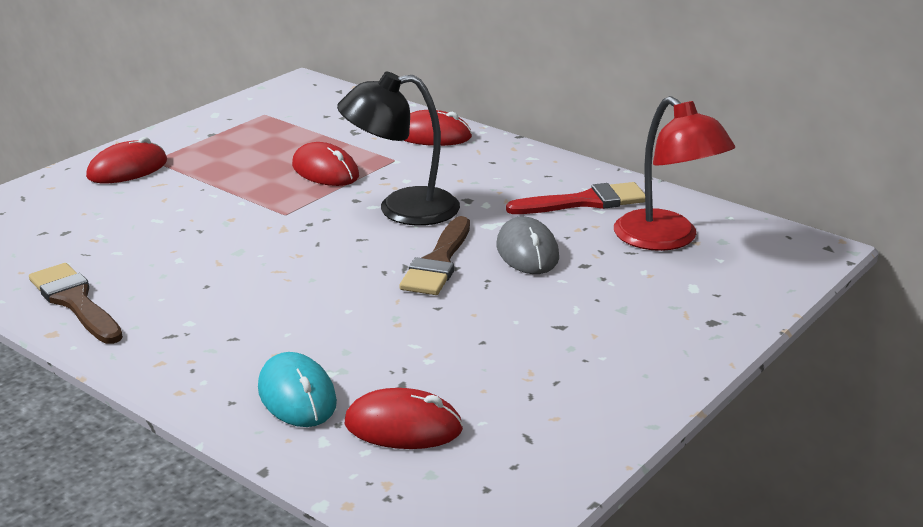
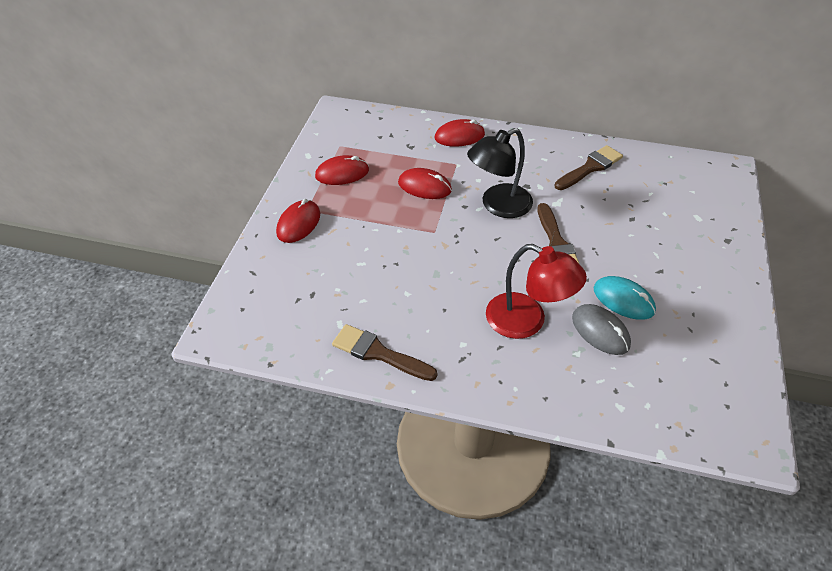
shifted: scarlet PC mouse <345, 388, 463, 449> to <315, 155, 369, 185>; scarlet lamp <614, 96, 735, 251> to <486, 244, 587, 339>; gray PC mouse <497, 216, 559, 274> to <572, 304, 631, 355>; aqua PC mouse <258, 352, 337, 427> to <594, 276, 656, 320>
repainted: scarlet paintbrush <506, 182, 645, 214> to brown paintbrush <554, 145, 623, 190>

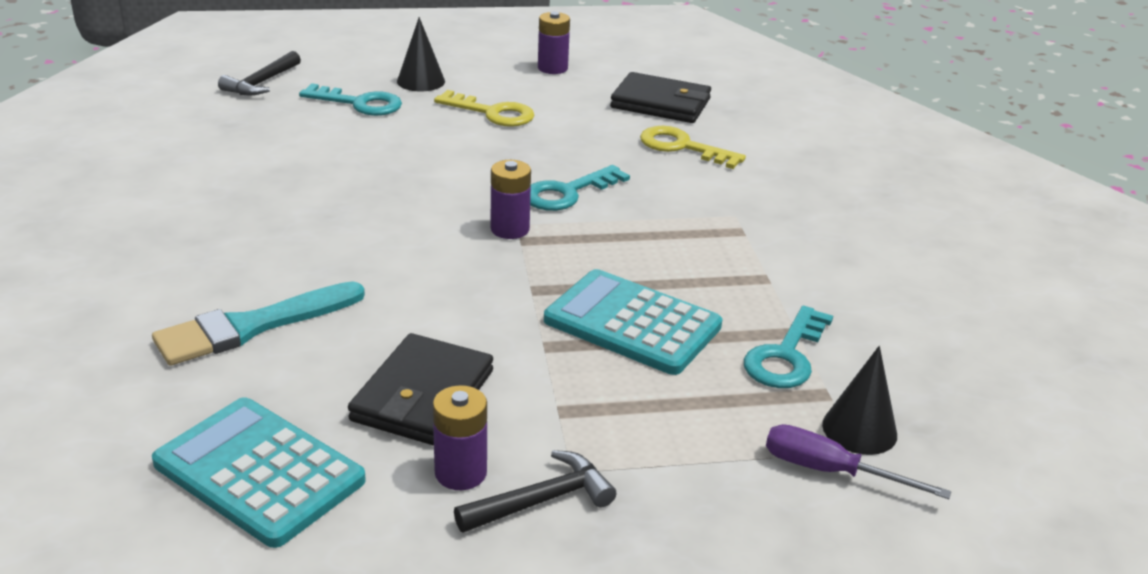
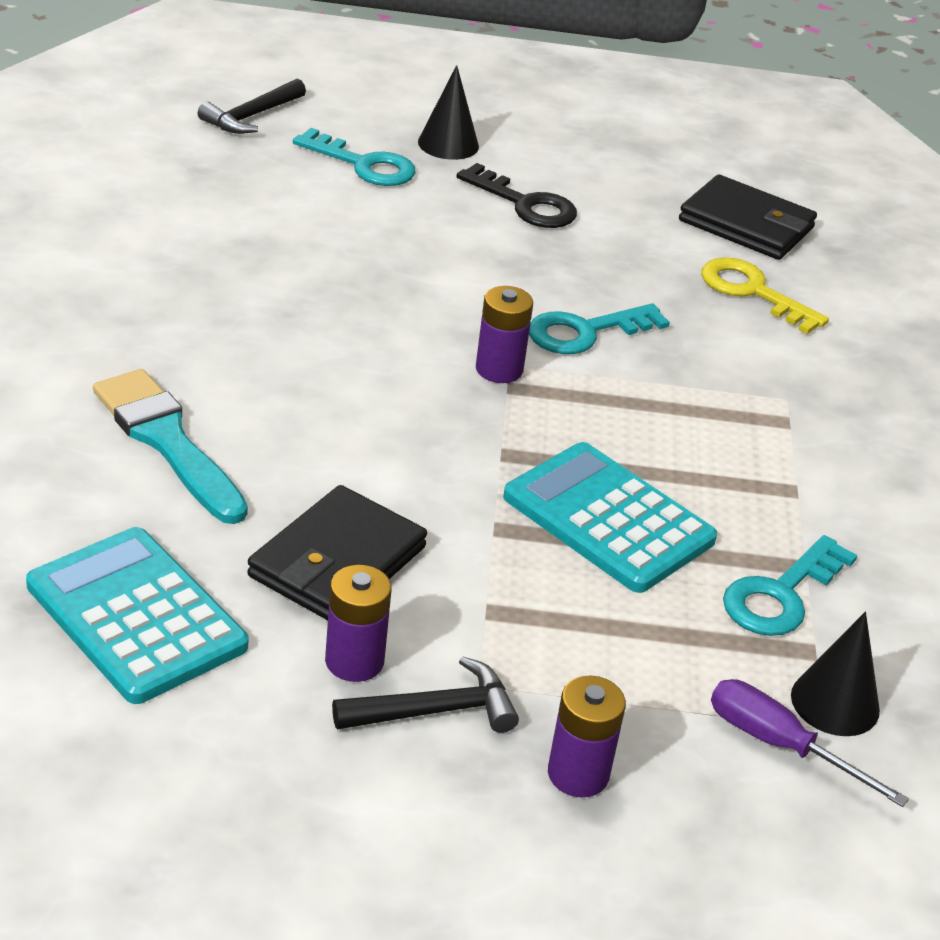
shifted: violet power cell <538, 12, 570, 74> to <548, 676, 626, 797>
repainted: yellow latchkey <434, 90, 534, 127> to ebony latchkey <457, 163, 577, 228>
rotated: aqua paintbrush <152, 281, 365, 365> = <93, 369, 248, 524> 75 degrees clockwise

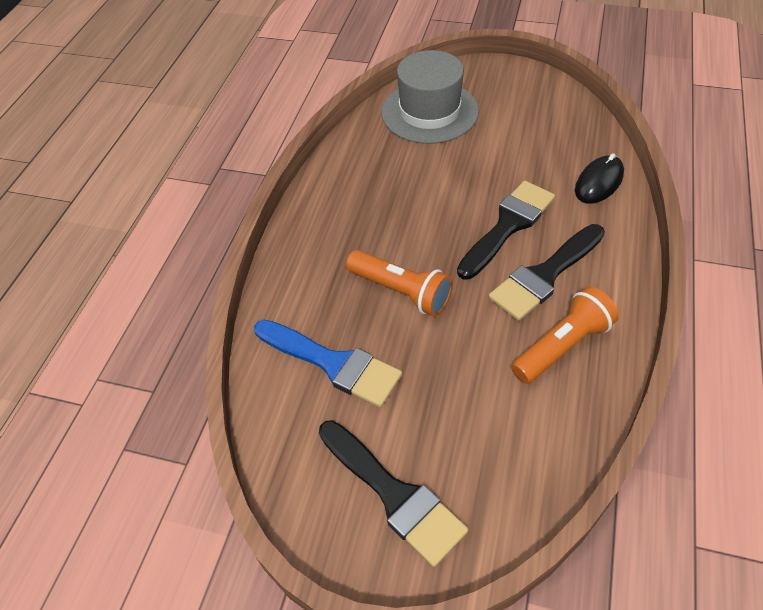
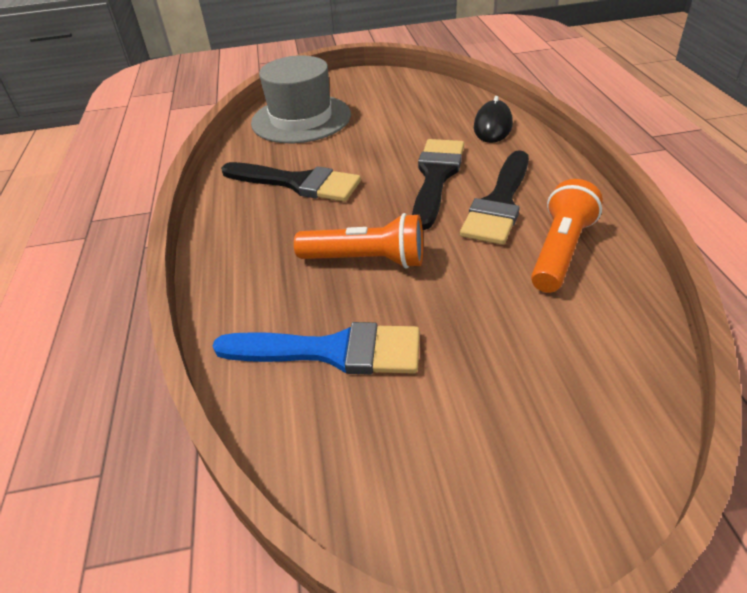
shifted: ebony paintbrush <319, 420, 468, 567> to <221, 162, 361, 202>

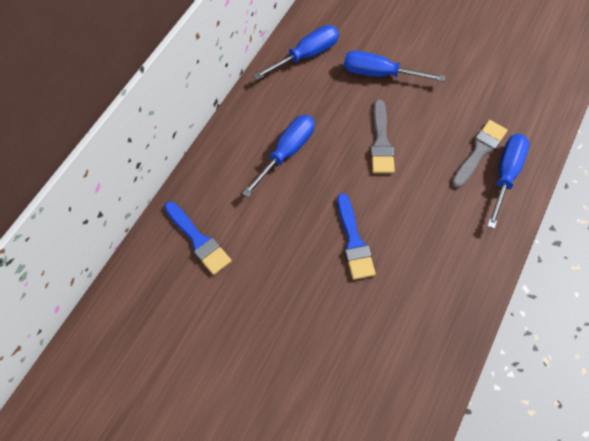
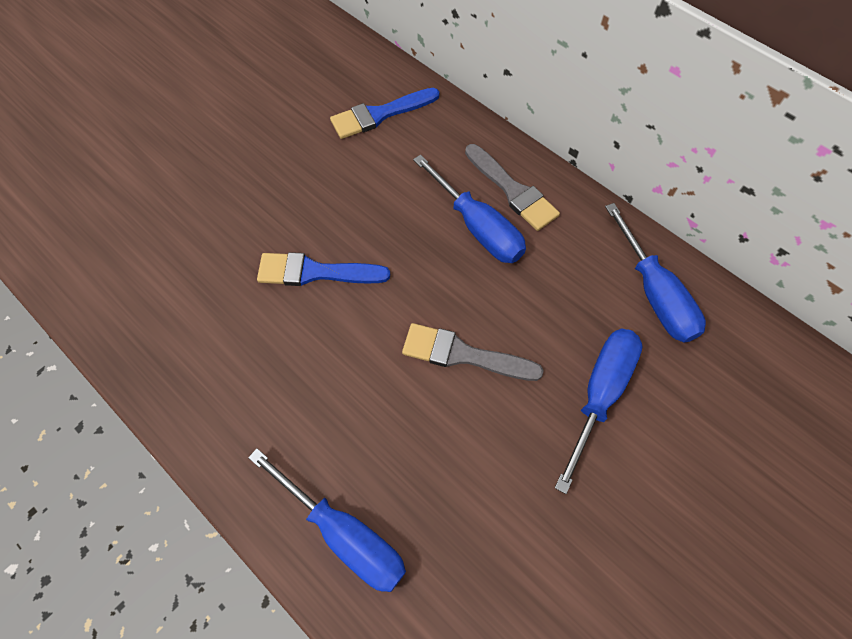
shifted: gray paintbrush <452, 120, 508, 188> to <465, 144, 560, 231>

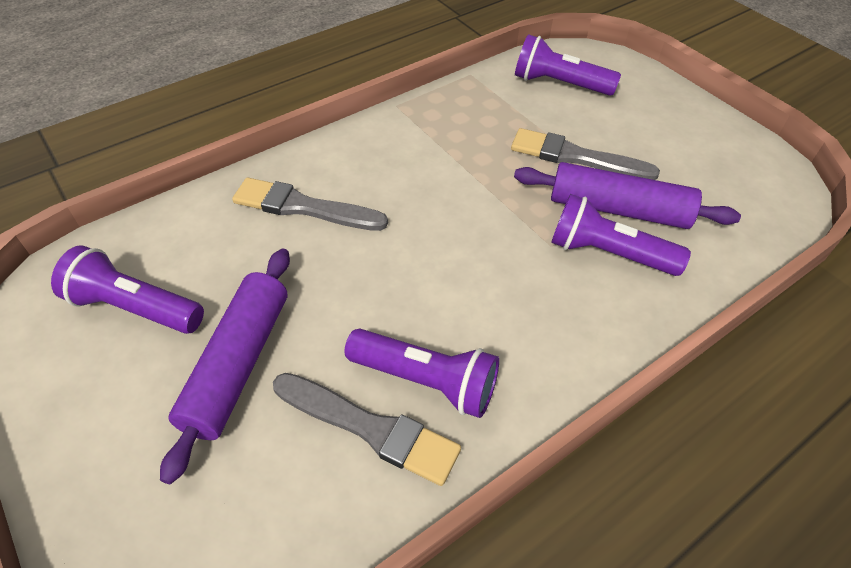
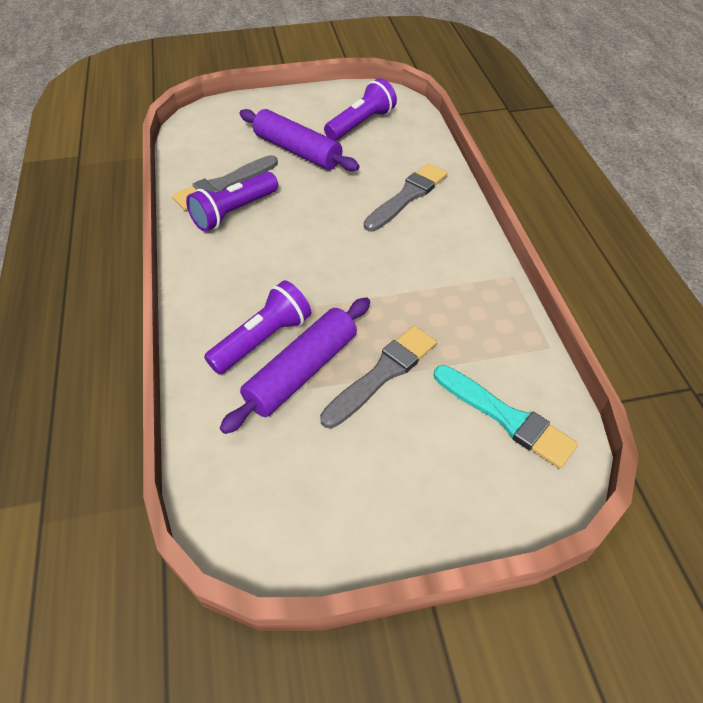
swapped: violet flashlight <515, 34, 621, 96> to aqua paintbrush <434, 365, 578, 469>

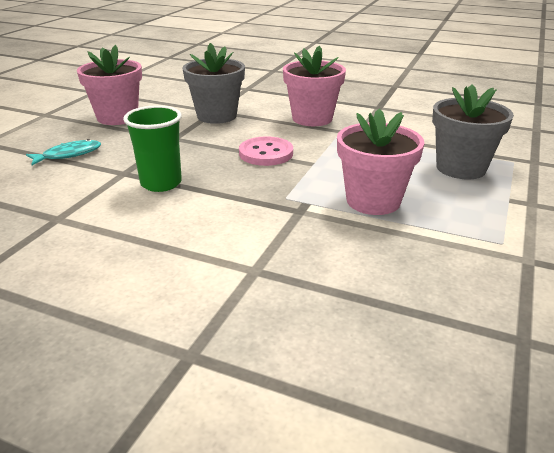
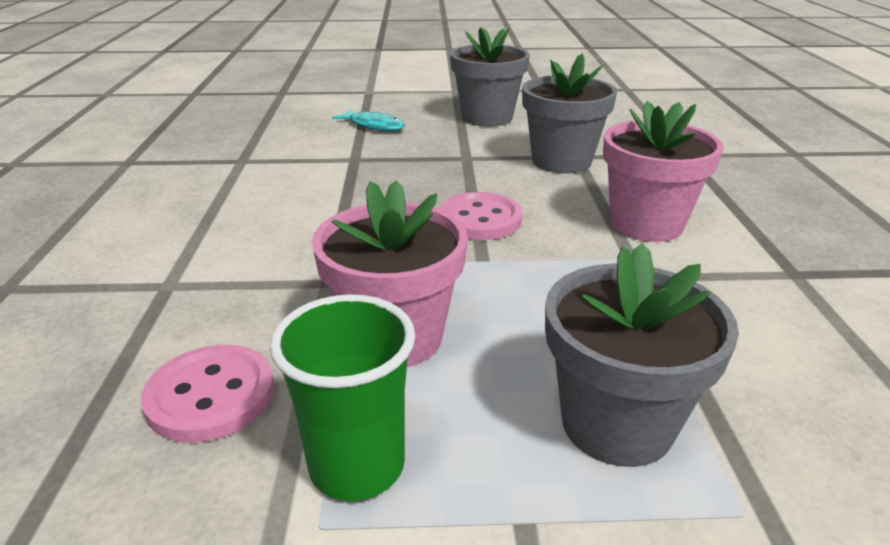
new: rose-pink button <141, 344, 275, 443>
shifted: emerald tumbler <123, 105, 182, 192> to <270, 294, 415, 501>
repainted: rose-pink plant pot <77, 45, 142, 125> to gray plant pot <450, 27, 530, 127>

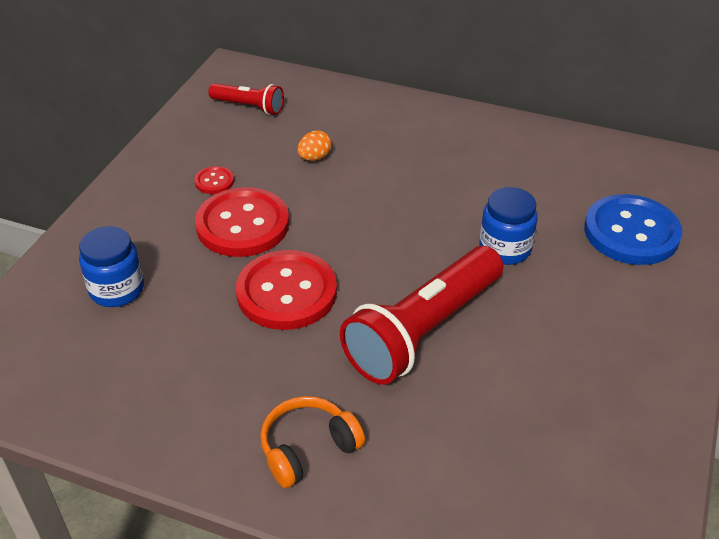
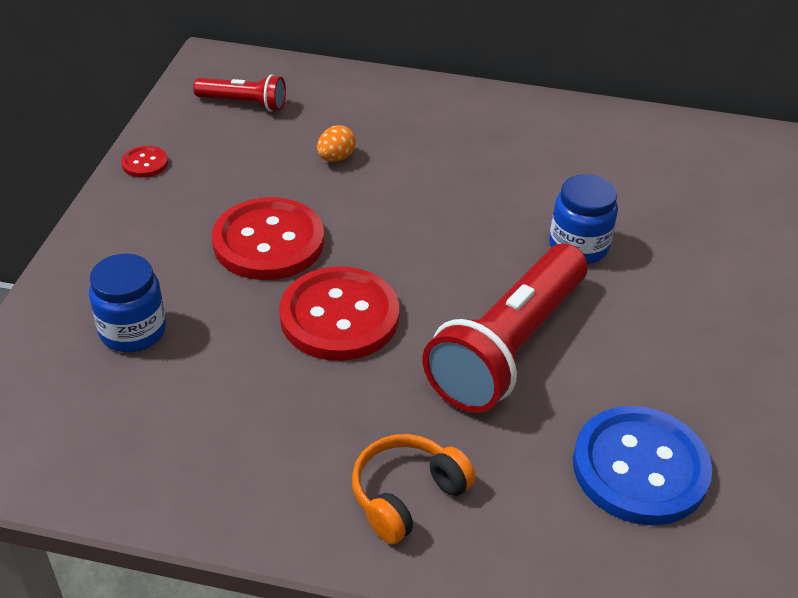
shifted: scarlet button <194, 166, 234, 194> to <121, 146, 168, 178>; royal blue button <584, 194, 682, 265> to <573, 406, 712, 525>

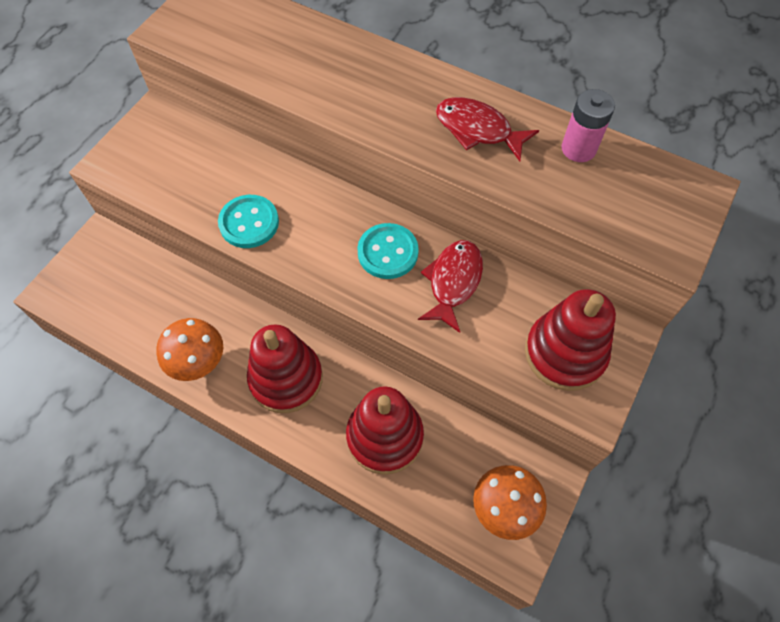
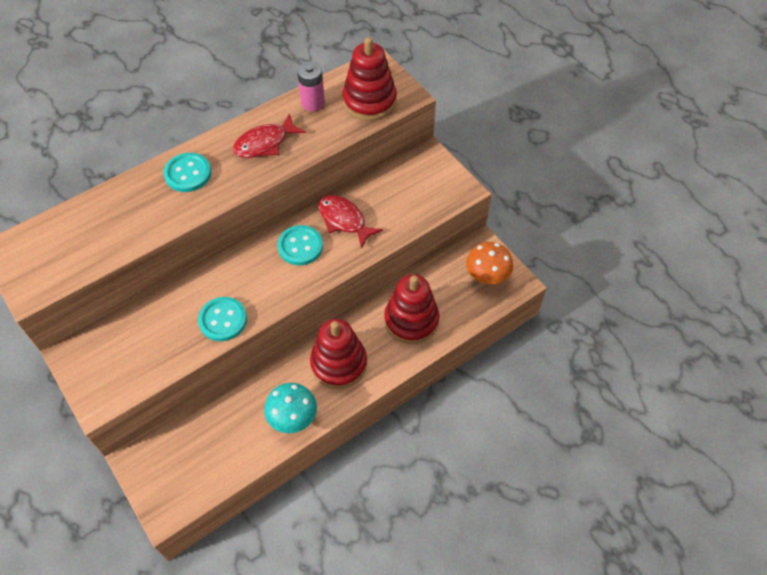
new: aqua button <164, 153, 211, 192>
shifted: scarlet stacking rings <525, 289, 616, 391> to <343, 37, 397, 120>
repainted: bright orange toadstool <156, 318, 223, 381> to aqua toadstool <264, 383, 317, 433>

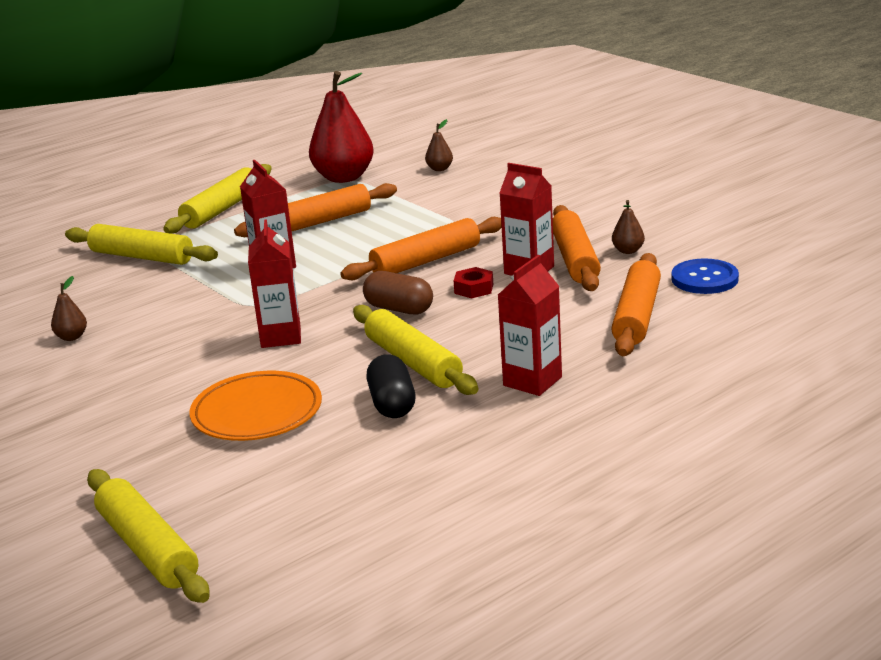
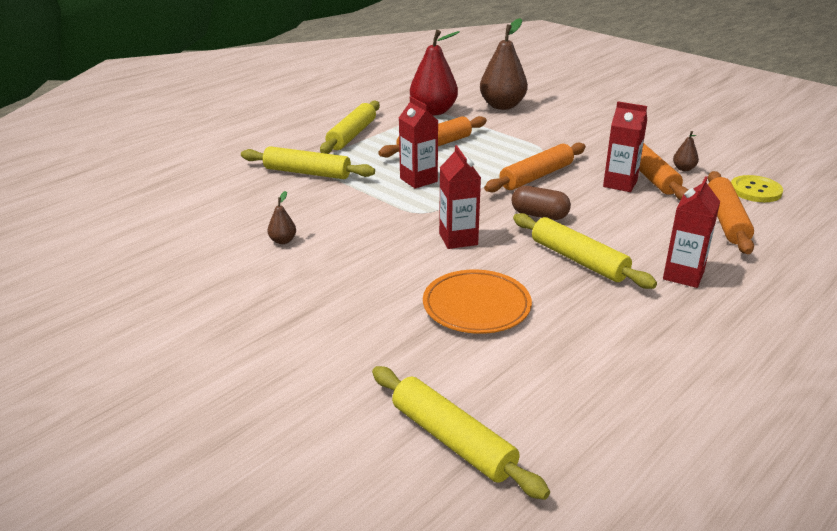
gone: ebony pill <366, 355, 416, 418>; scarlet hexagon nut <454, 267, 493, 298>
repainted: royal blue button <671, 258, 739, 294> to yellow button <731, 175, 783, 202>
scaled: brown pear <425, 119, 453, 171> = <480, 18, 528, 110> x2.31

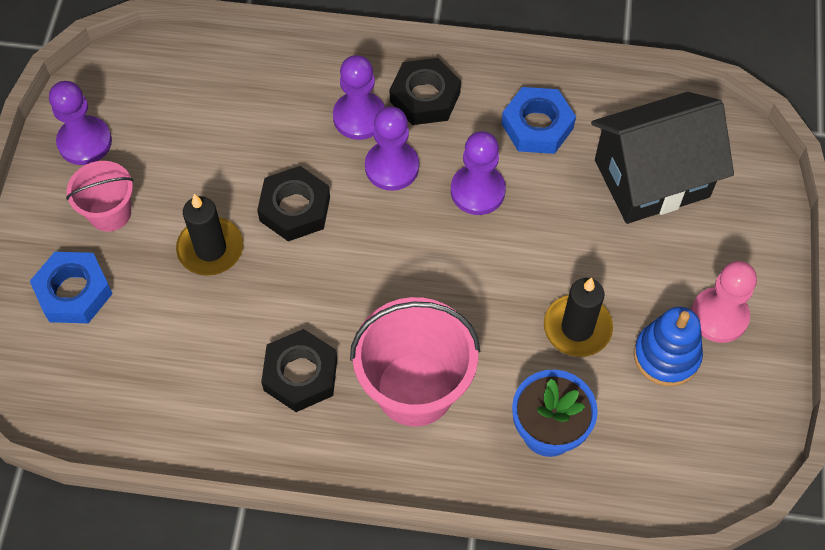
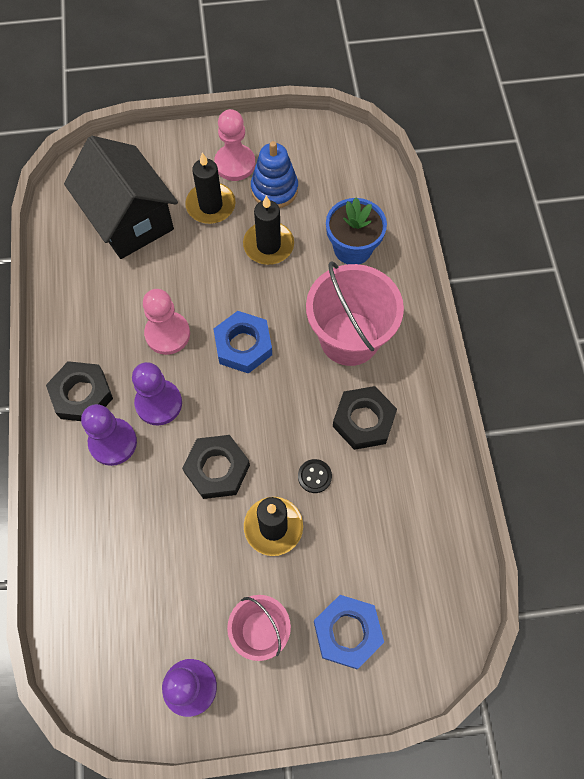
new: ebony pillar candle <185, 153, 236, 224>; ebony button <298, 459, 332, 493>
shifted: royal blue hexagon nut <501, 87, 576, 154> to <214, 311, 272, 374>
repainted: violet chess pawn <451, 131, 506, 215> to rose-pink chess pawn <143, 289, 190, 355>

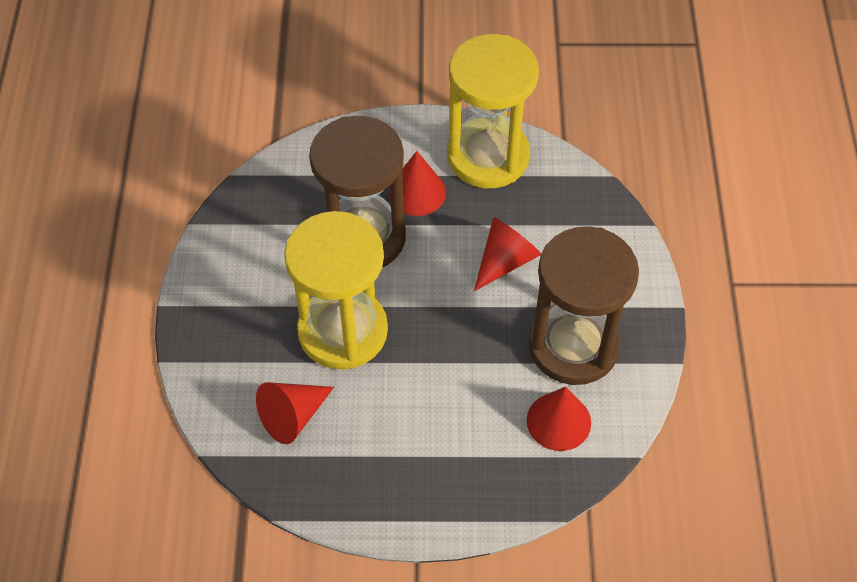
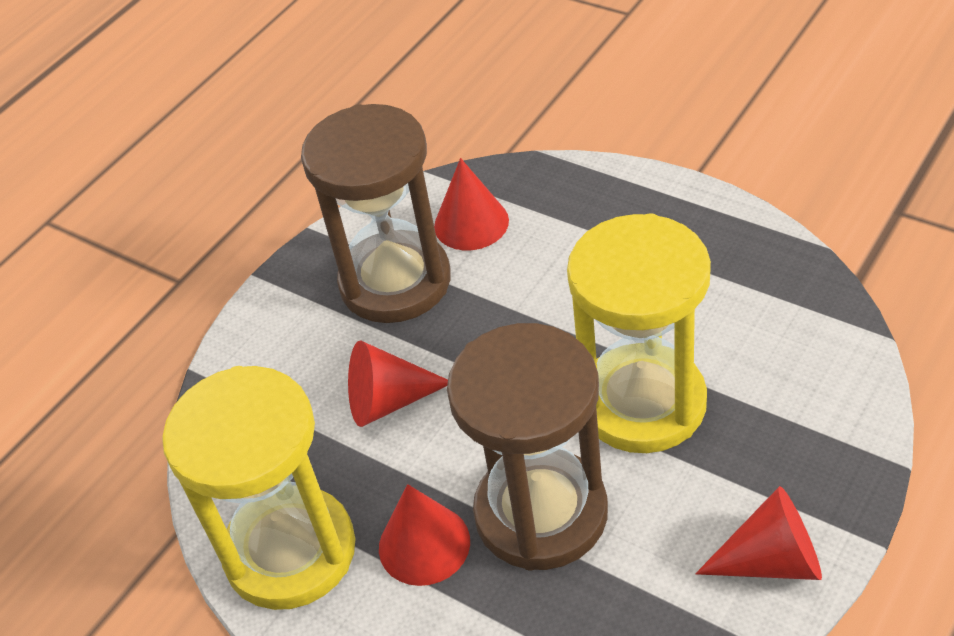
shifted: scarlet cone <256, 382, 334, 444> to <695, 486, 822, 580>

